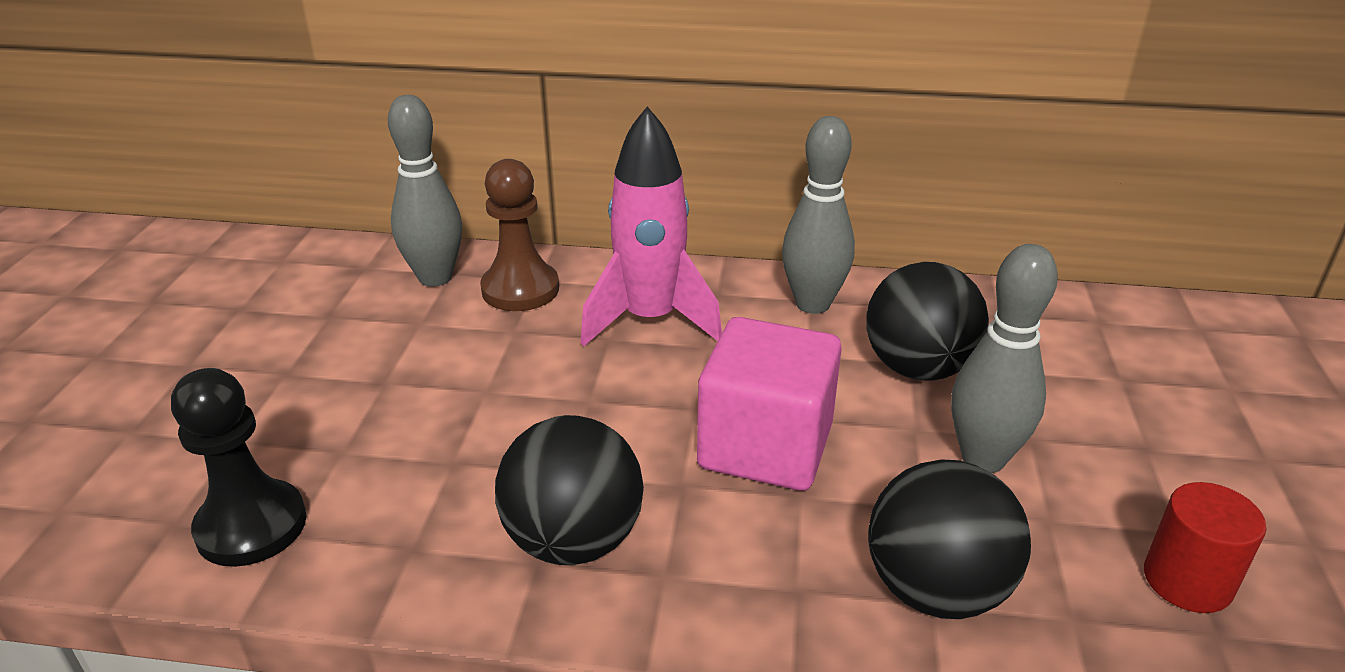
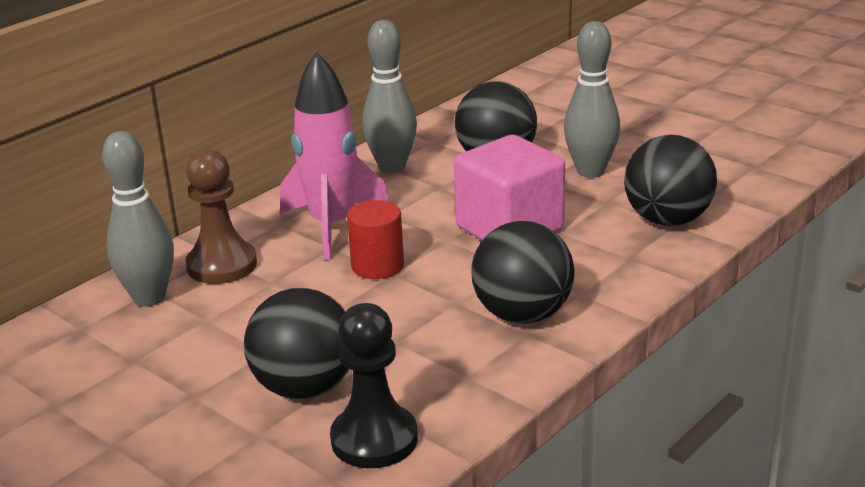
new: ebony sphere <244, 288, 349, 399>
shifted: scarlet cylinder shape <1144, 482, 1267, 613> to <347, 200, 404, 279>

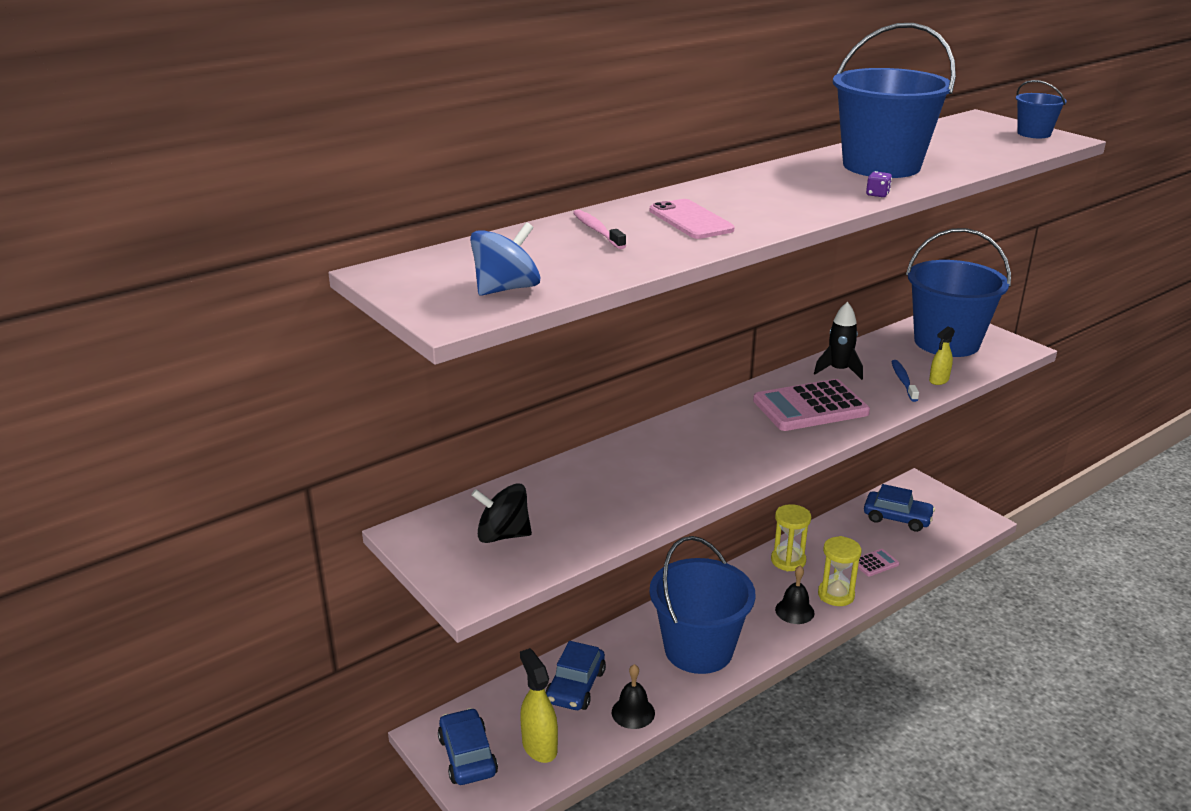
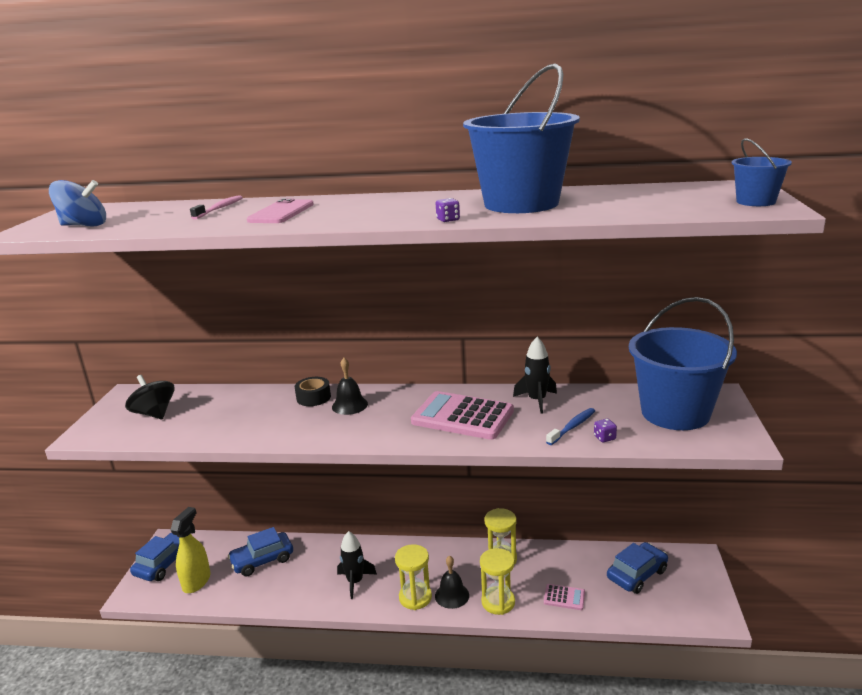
new: ebony tape <295, 377, 331, 406>; yellow hourglass <395, 544, 432, 610>
shifted: ebony school bell <612, 664, 655, 729> to <332, 358, 368, 415>
swapped: royal blue bucket <650, 536, 756, 674> to ebony rocket <337, 531, 377, 599>; yellow sprayer <929, 327, 955, 385> to violet dice <594, 419, 617, 442>
rotated: royal blue car <864, 484, 935, 532> = <607, 542, 668, 594> 105 degrees counterclockwise

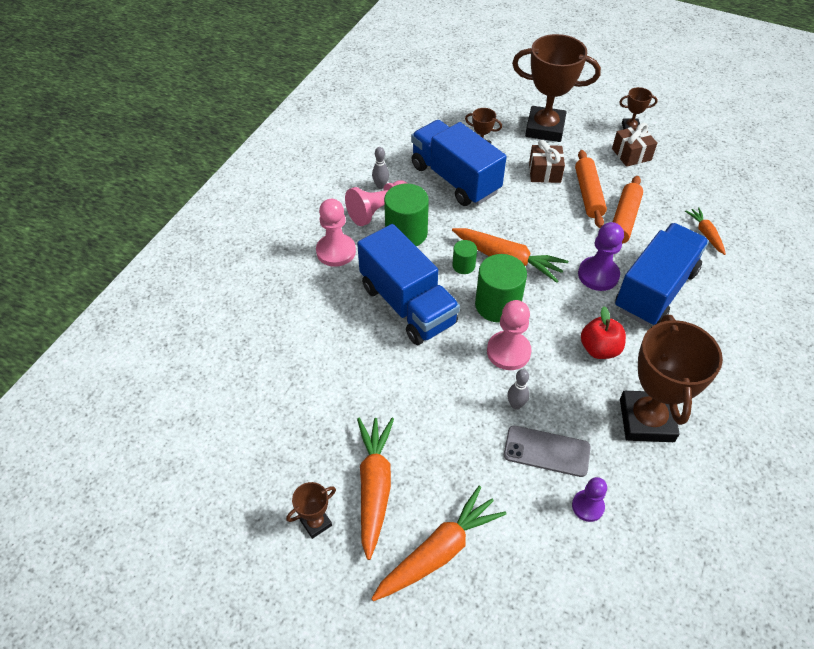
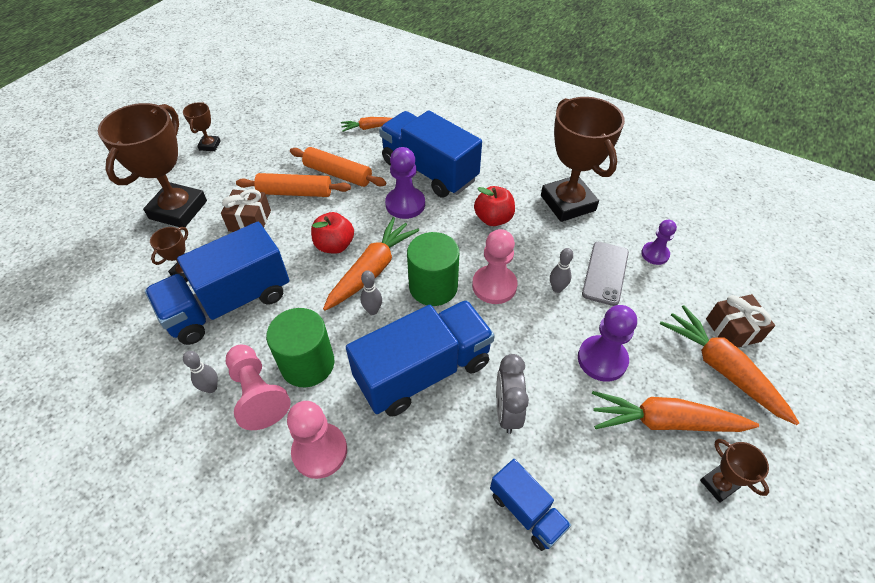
new: scarlet apple fruit <311, 212, 354, 254>; royal blue toy truck <490, 459, 571, 551>; gray alarm clock <496, 354, 529, 434>; violet chess pawn <578, 305, 637, 382>
shifted: brown wrapped gift <612, 123, 657, 167> to <706, 294, 775, 348>
swapped: emerald cylinder shape <452, 240, 477, 274> to gray skittle <360, 270, 382, 315>
rotated: brown award cup <620, 314, 723, 442> = <541, 97, 625, 222> 60 degrees clockwise

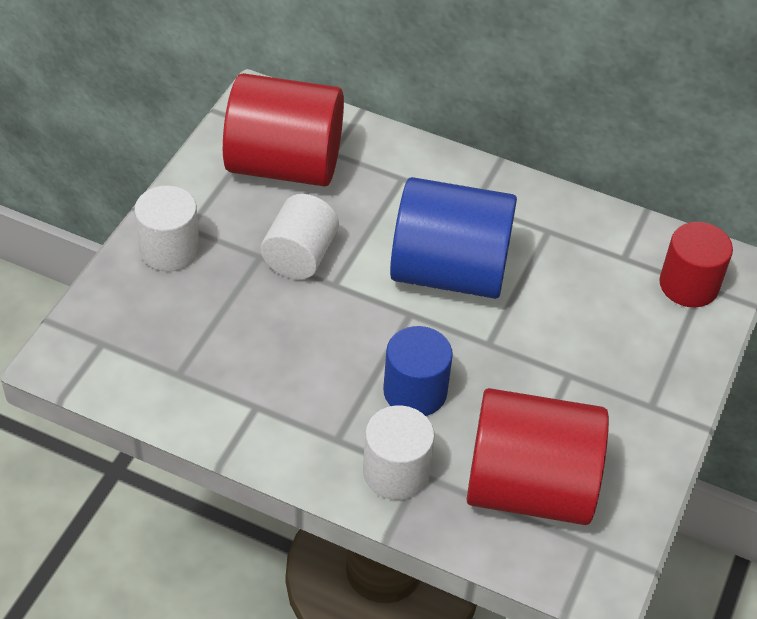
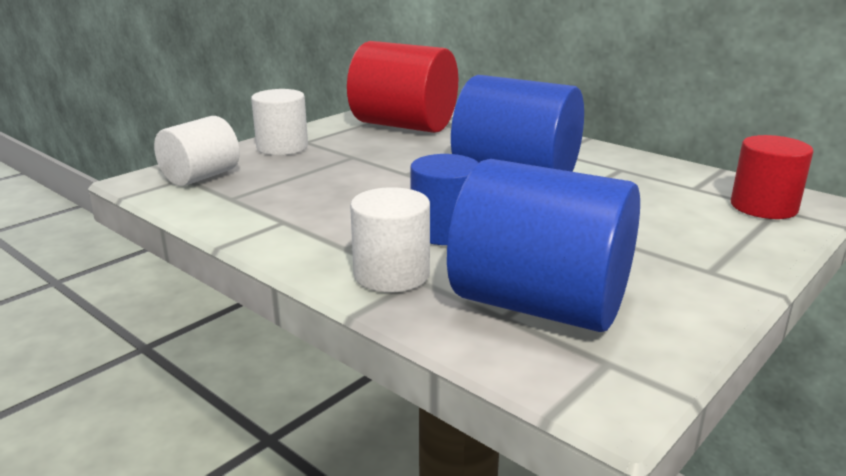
shifted: white cylinder shape <261, 194, 339, 280> to <154, 116, 240, 186>
repainted: scarlet cylinder shape <467, 388, 609, 525> to royal blue cylinder shape <447, 159, 640, 332>

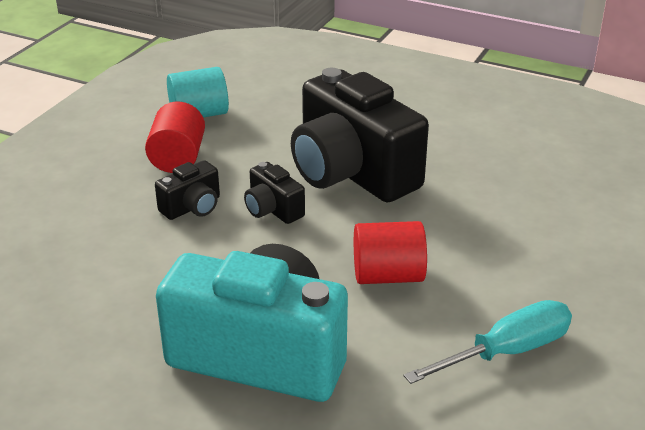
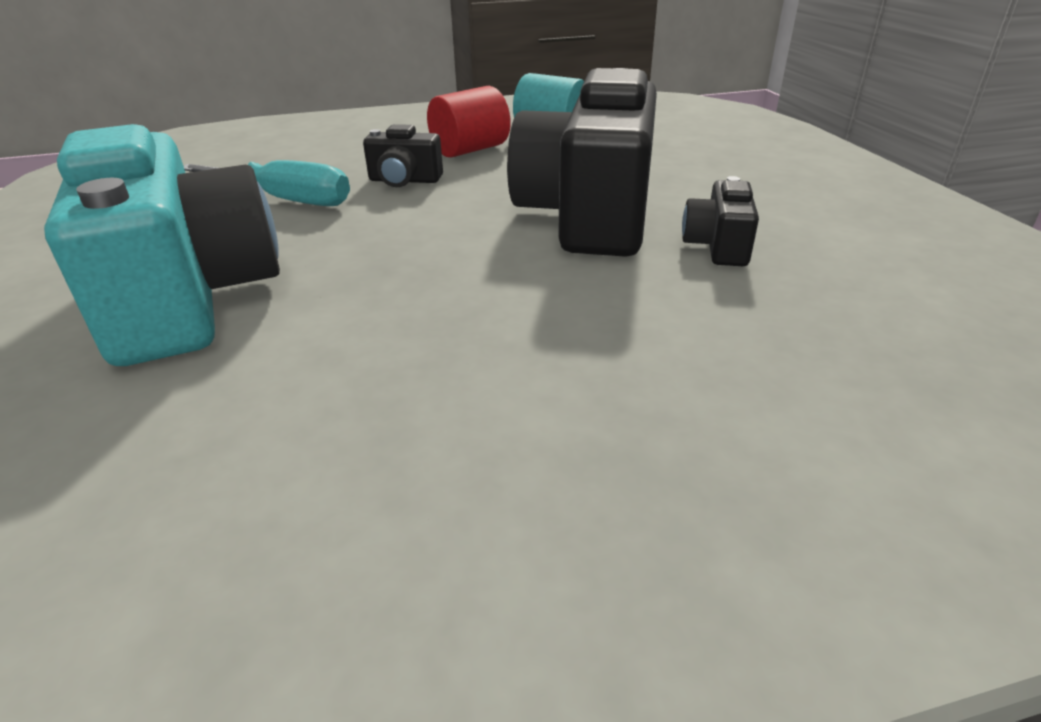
gone: scarlet cylinder shape <354, 221, 427, 284>
shifted: aqua hand screwdriver <404, 300, 572, 384> to <184, 160, 350, 206>; ebony compact camera <244, 162, 305, 224> to <682, 176, 759, 266>

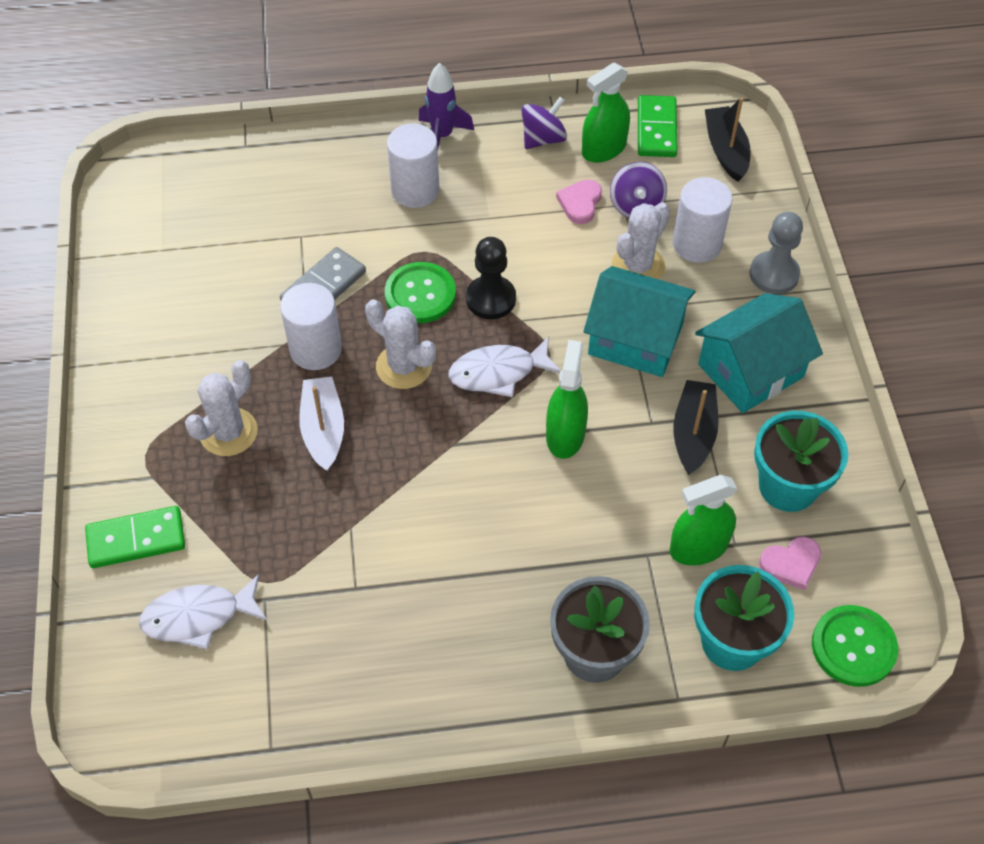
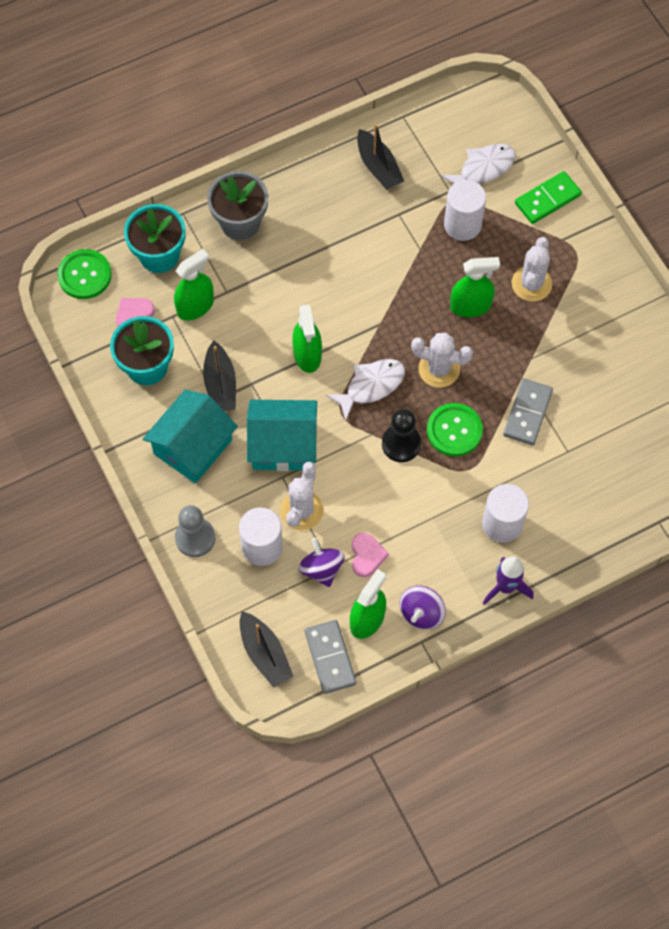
new: ebony sailboat <357, 124, 404, 190>
shifted: white cylinder shape <280, 283, 342, 370> to <444, 180, 486, 241>
swapped: white sailboat <299, 377, 344, 471> to emerald sprayer <450, 257, 500, 317>
repainted: emerald domino <638, 95, 678, 157> to gray domino <305, 620, 356, 694>

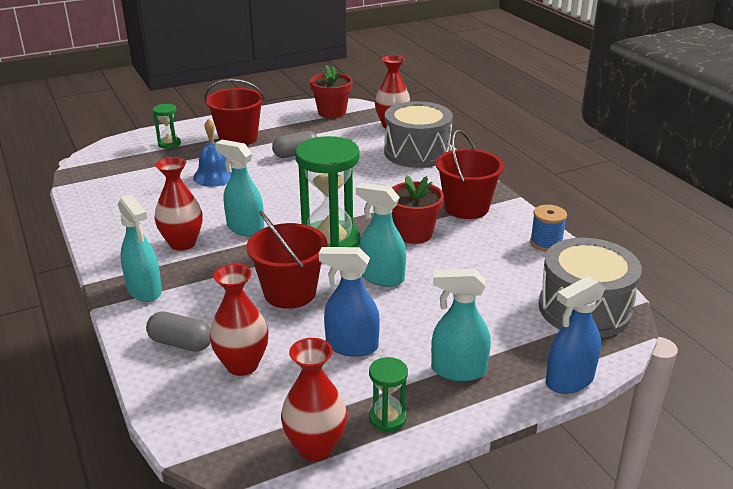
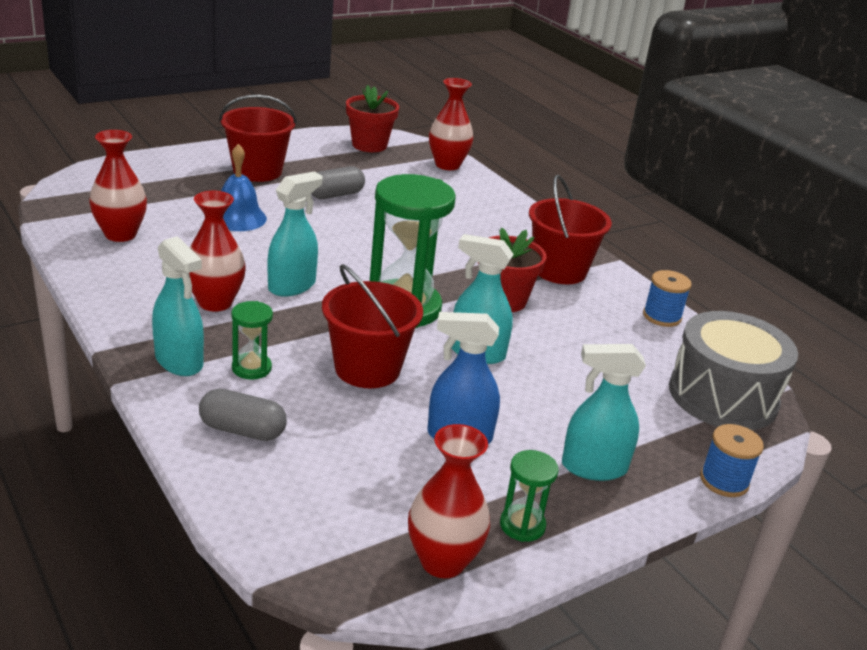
gone: gray drum <384, 101, 453, 168>
shifted: scarlet vase <209, 264, 269, 376> to <89, 130, 147, 242>; emerald hourglass <153, 104, 181, 149> to <231, 301, 273, 380>
swapped: royal blue sprayer <546, 276, 605, 394> to royal blue reel of thread <700, 424, 764, 497>
rotated: aqua sprayer <215, 140, 264, 236> = <267, 172, 323, 297> 105 degrees clockwise

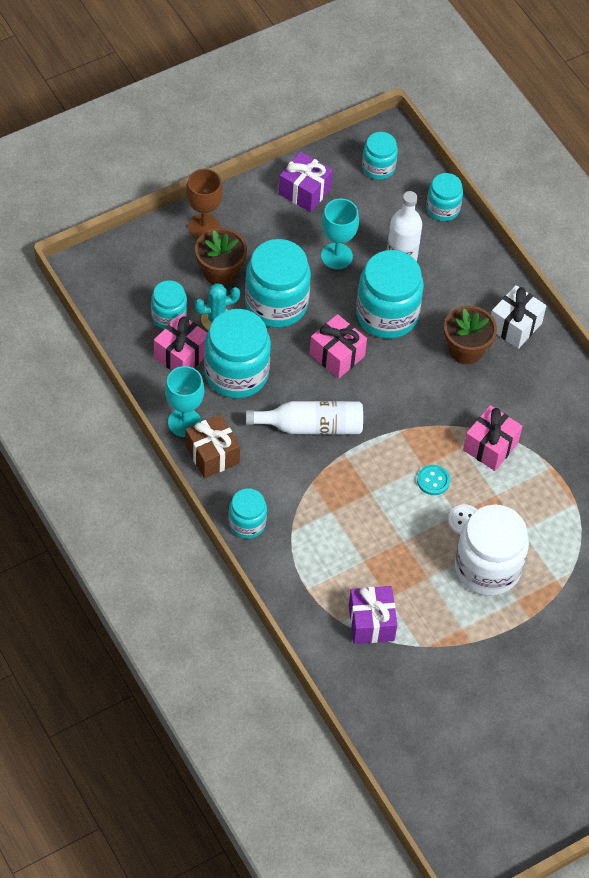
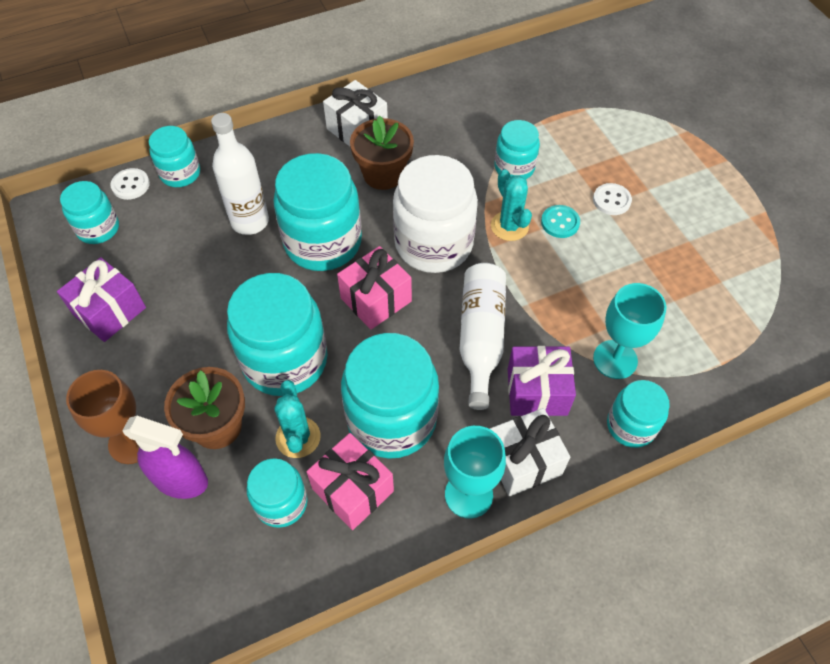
new: white button <110, 168, 150, 200>; violet sprayer <122, 416, 208, 499>; aqua saguaro cactus <491, 169, 532, 241>
shifted: white jar <455, 505, 529, 596> to <393, 155, 478, 273>; violet wrapped gift <349, 586, 397, 644> to <508, 346, 576, 416>; aqua chalice <321, 198, 359, 269> to <593, 283, 666, 379>
swapped: rose-pink wrapped gift <463, 405, 522, 471> to aqua jar <494, 120, 540, 180>
repainted: brown wrapped gift <185, 414, 240, 478> to white wrapped gift <490, 408, 570, 496>

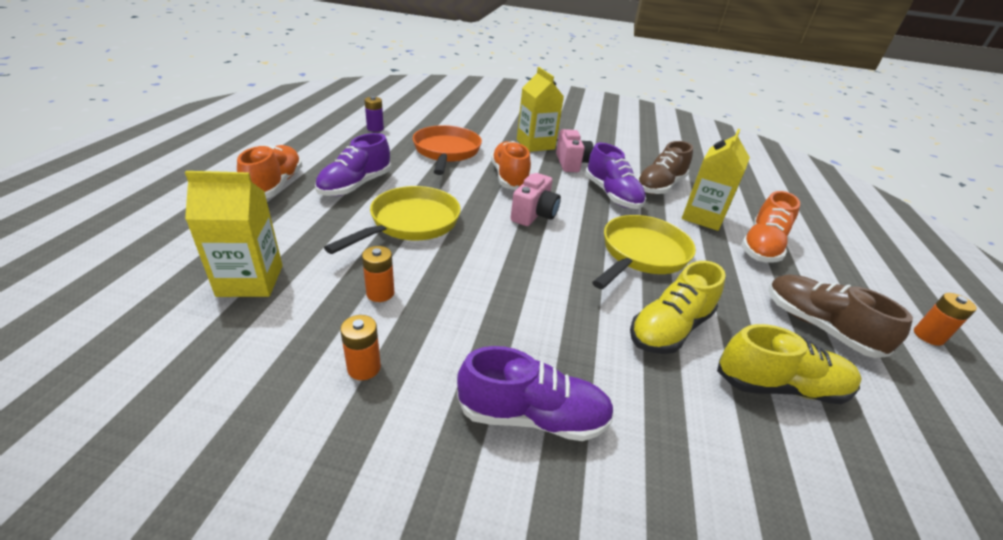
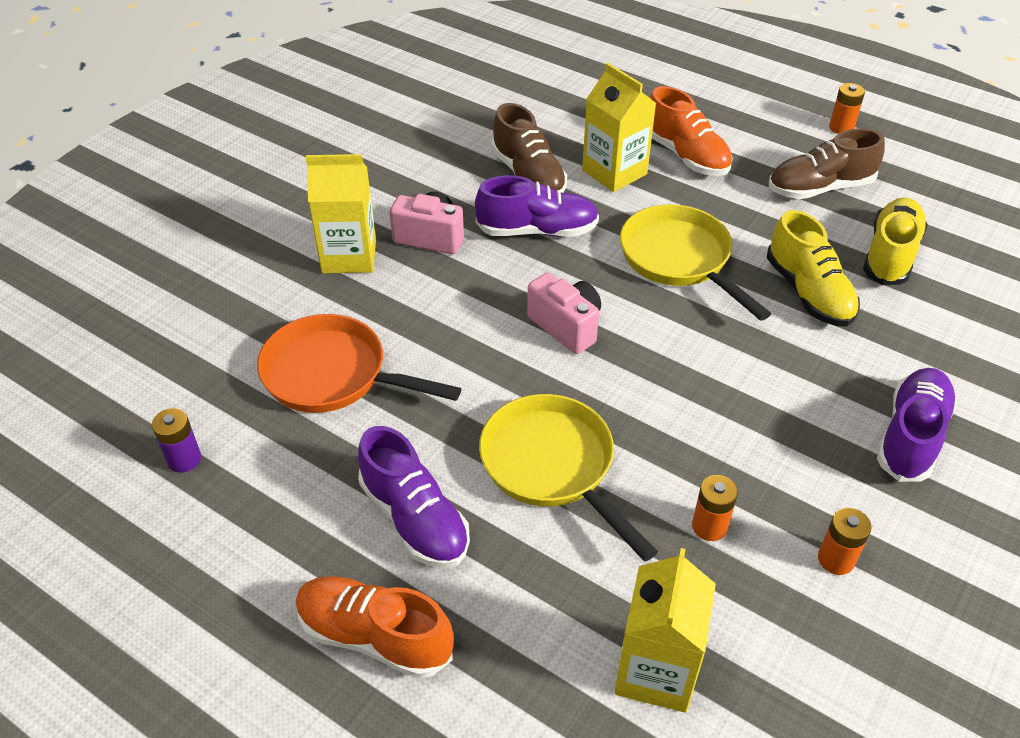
gone: bright orange shoe <491, 141, 531, 190>

